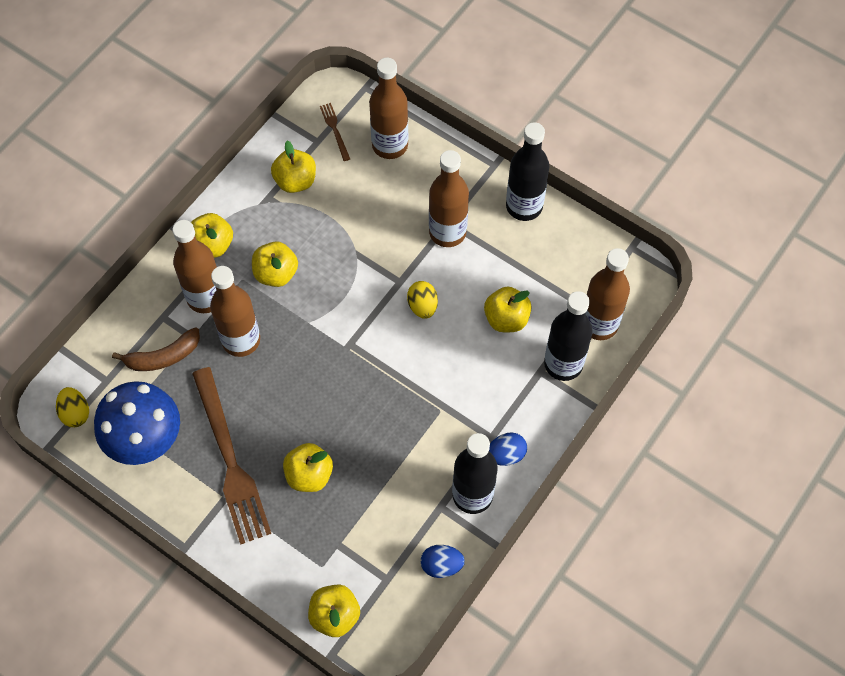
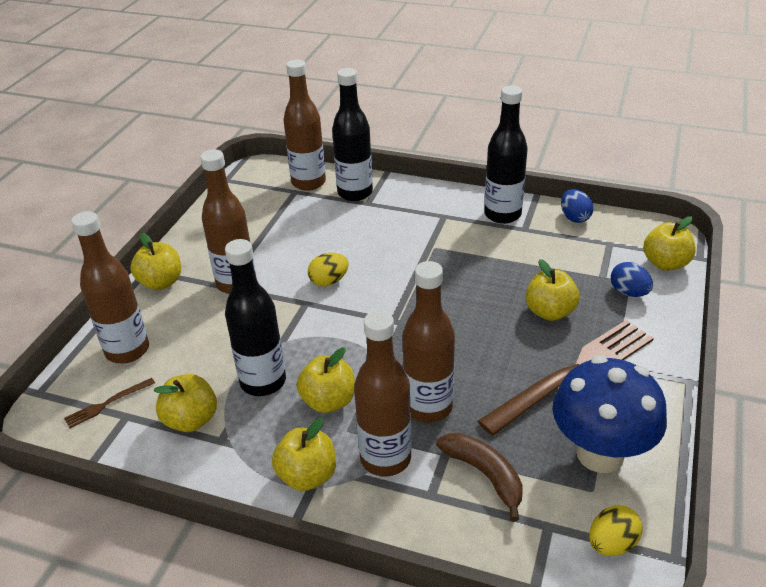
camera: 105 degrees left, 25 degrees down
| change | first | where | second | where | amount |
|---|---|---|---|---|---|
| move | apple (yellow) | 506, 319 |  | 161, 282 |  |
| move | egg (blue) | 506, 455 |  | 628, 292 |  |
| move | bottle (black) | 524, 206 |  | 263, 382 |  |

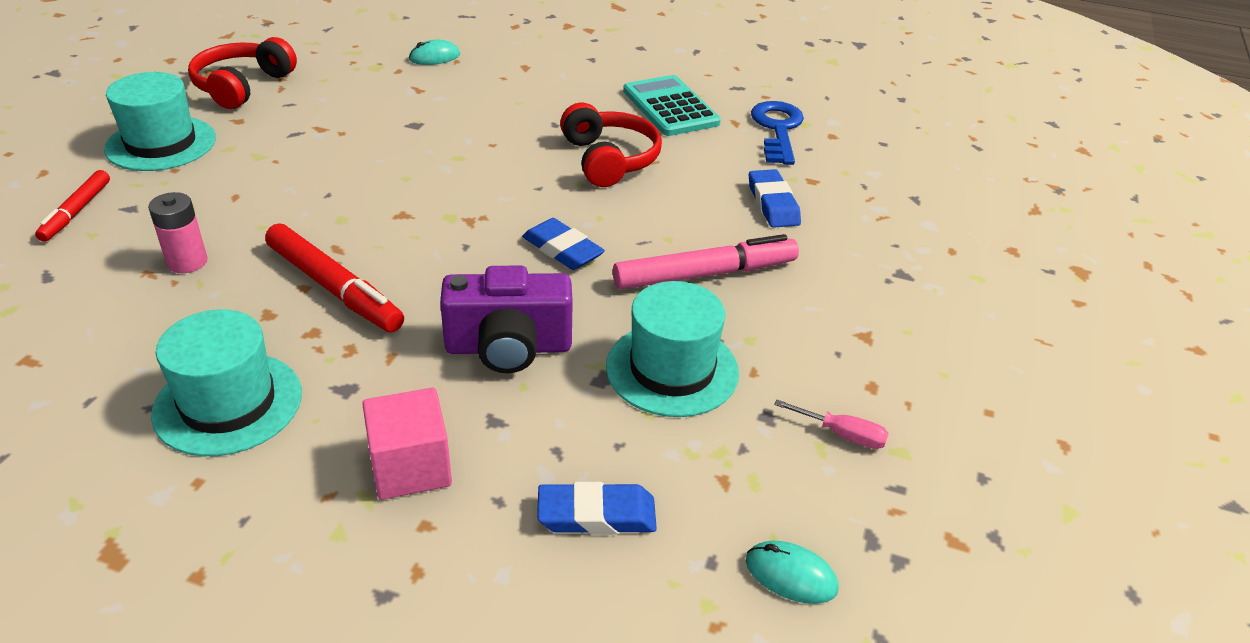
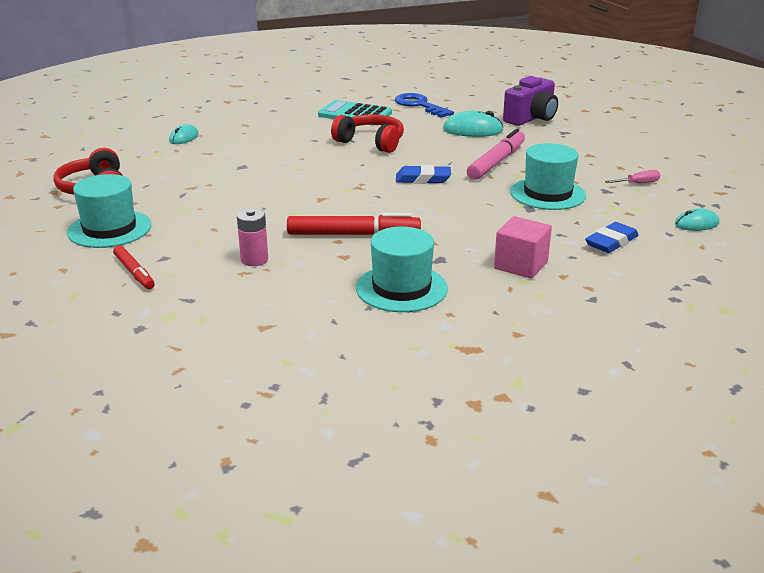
camera: 40 degrees left, 10 degrees down
| change | first | where | second | where | amount |
|---|---|---|---|---|---|
| move | camera (purple) | 508, 347 |  | 531, 118 |  |
| replace | eraser (blue) | 773, 204 | mouse (turquoise) | 472, 130 |  |

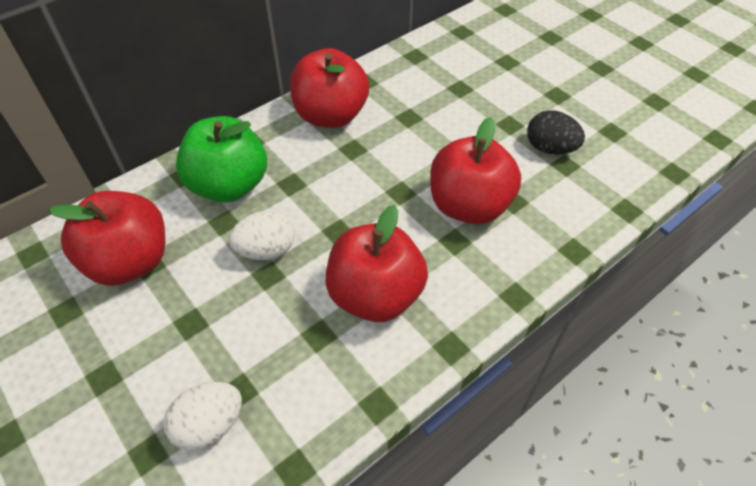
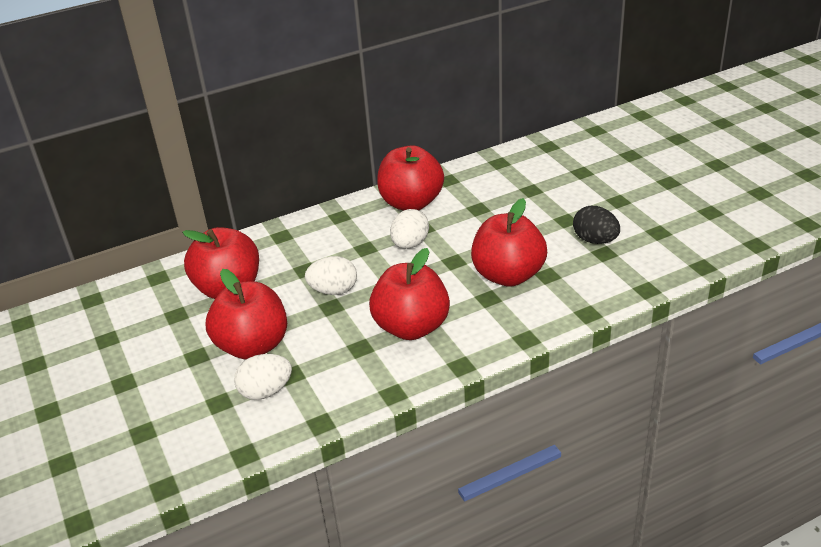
camera: 15 degrees right, 15 degrees down
| change | first | where | second | where | amount |
|---|---|---|---|---|---|
| delete | apple (green) | 229, 185 |  |  |  |
| insert |  |  | apple (red) | 253, 346 |  |
| insert |  |  | egg (white) | 410, 244 |  |

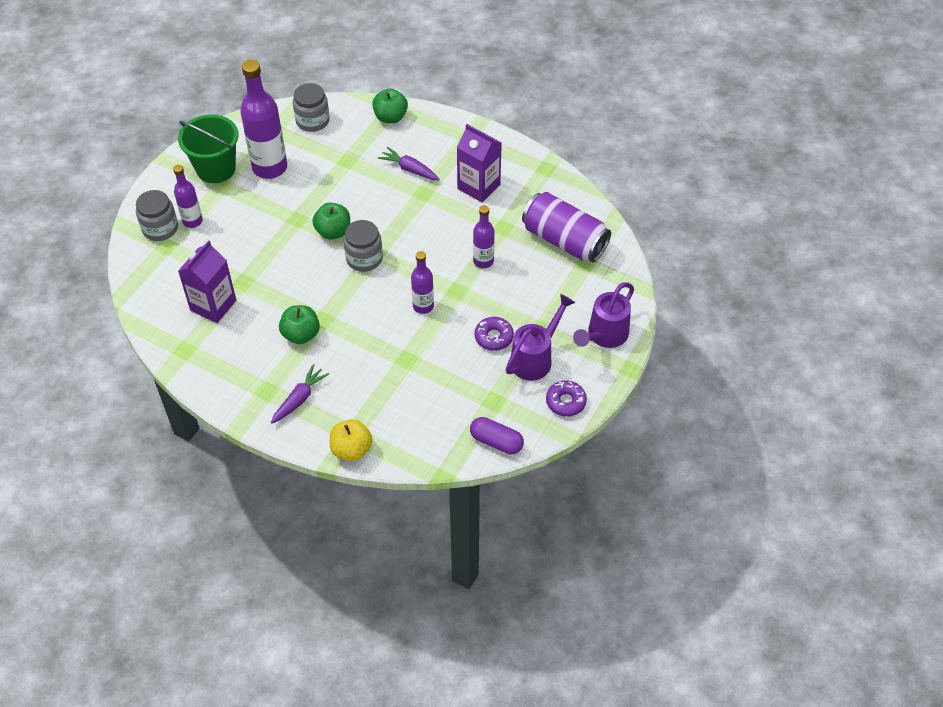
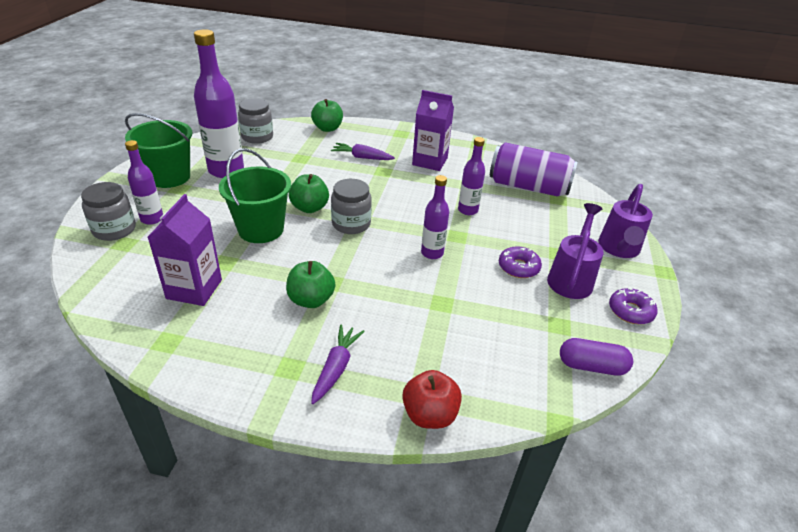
camera: 20 degrees left, 15 degrees down
| change | first | where | second | where | amount |
|---|---|---|---|---|---|
| recolor | apple (yellow) | 351, 450 | apple (red) | 429, 415 |  |
| insert |  |  | bucket (green) | 261, 229 |  |

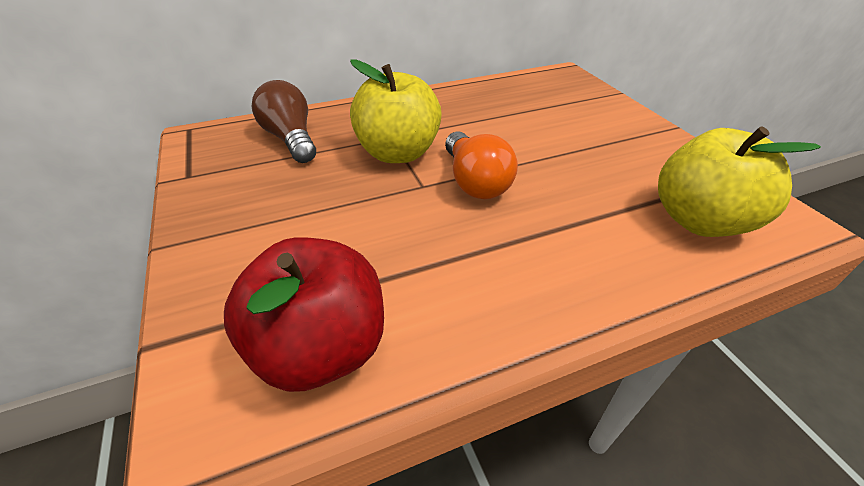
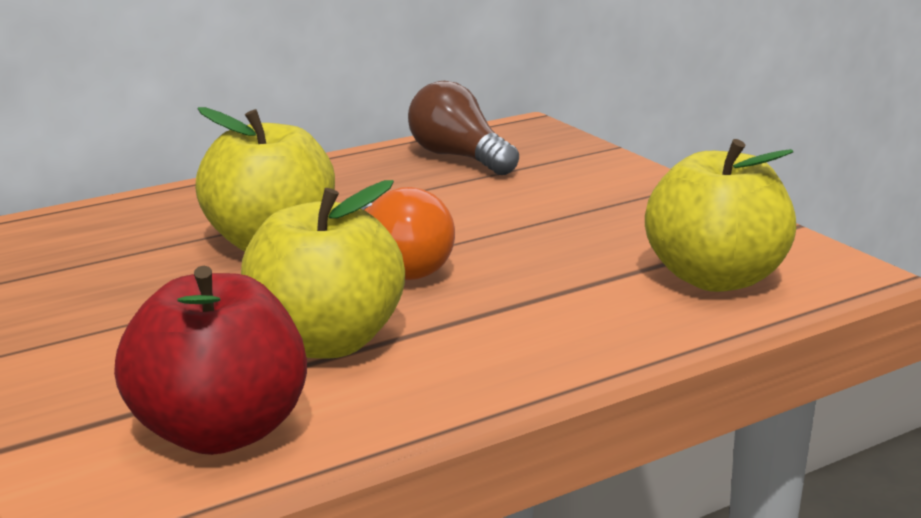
camera: 10 degrees left, 20 degrees down
| change | first | where | second | where | amount |
|---|---|---|---|---|---|
| move | light bulb (brown) | 291, 139 |  | 459, 157 |  |
| insert |  |  | apple (yellow) | 325, 343 |  |

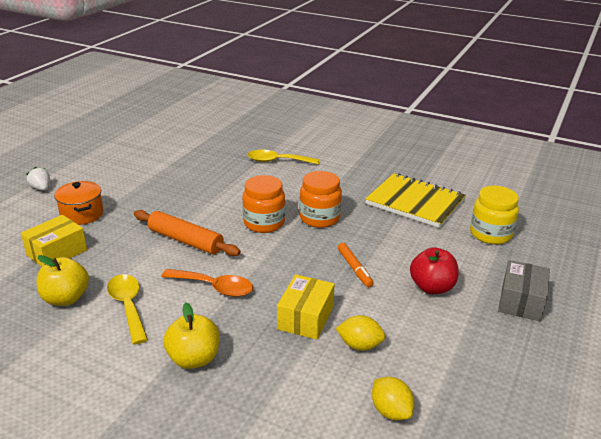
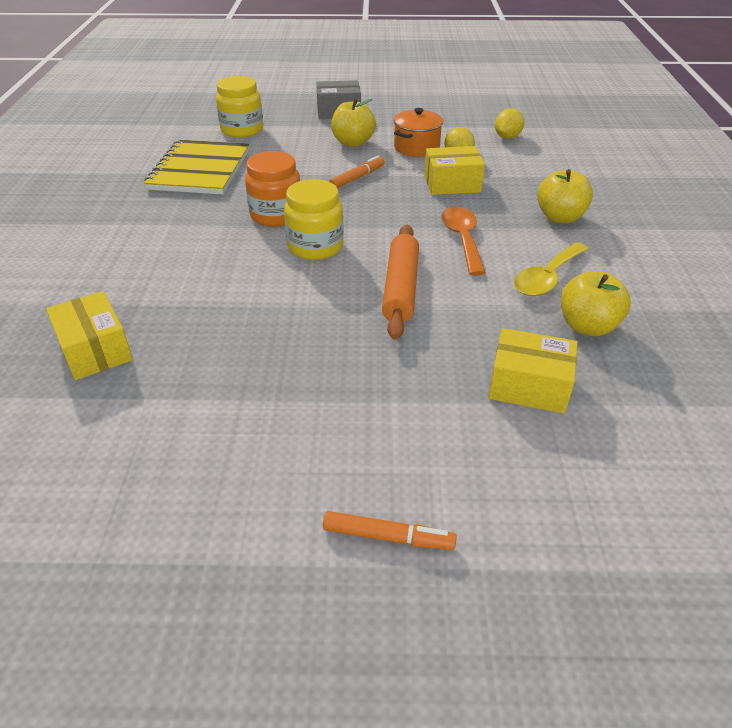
camera: 115 degrees left, 10 degrees up
| change | first | where | second | where | amount |
|---|---|---|---|---|---|
| replace | strawberry (white) | 41, 188 | marker (orange) | 388, 537 |  |
| move | pot (orange) | 82, 214 |  | 416, 147 |  |
| recolor | jar (orange) | 264, 223 | jar (yellow) | 315, 246 |  |
| delete | spoon (yellow) | 277, 161 |  |  |  |
| recolor | apple (red) | 432, 287 | apple (yellow) | 353, 142 |  |
| insert |  |  | box (yellow) | 95, 350 |  |

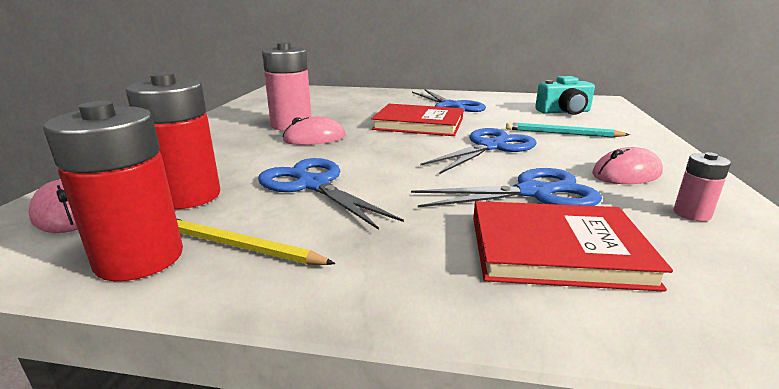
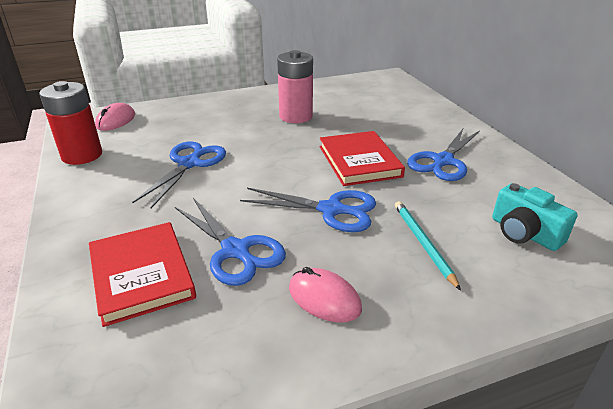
camera: 60 degrees right, 10 degrees up
| change | first | where | second | where | amount |
|---|---|---|---|---|---|
| delete | battery (red) | 188, 196 |  |  |  |
| delete | pencil (yellow) | 238, 246 |  |  |  |
| delete | mouse (pink) | 314, 138 |  |  |  |
| delete | battery (pink) | 691, 214 |  |  |  |

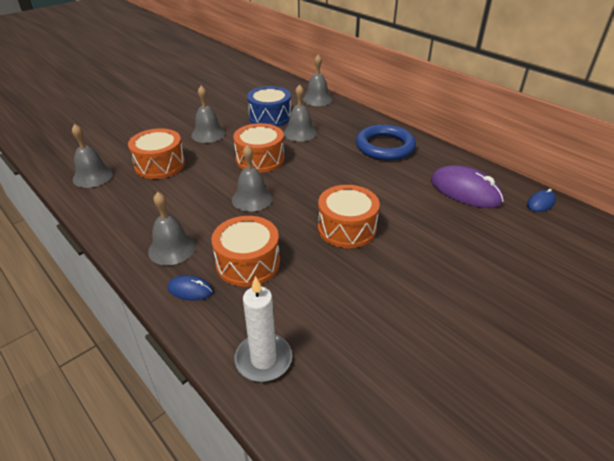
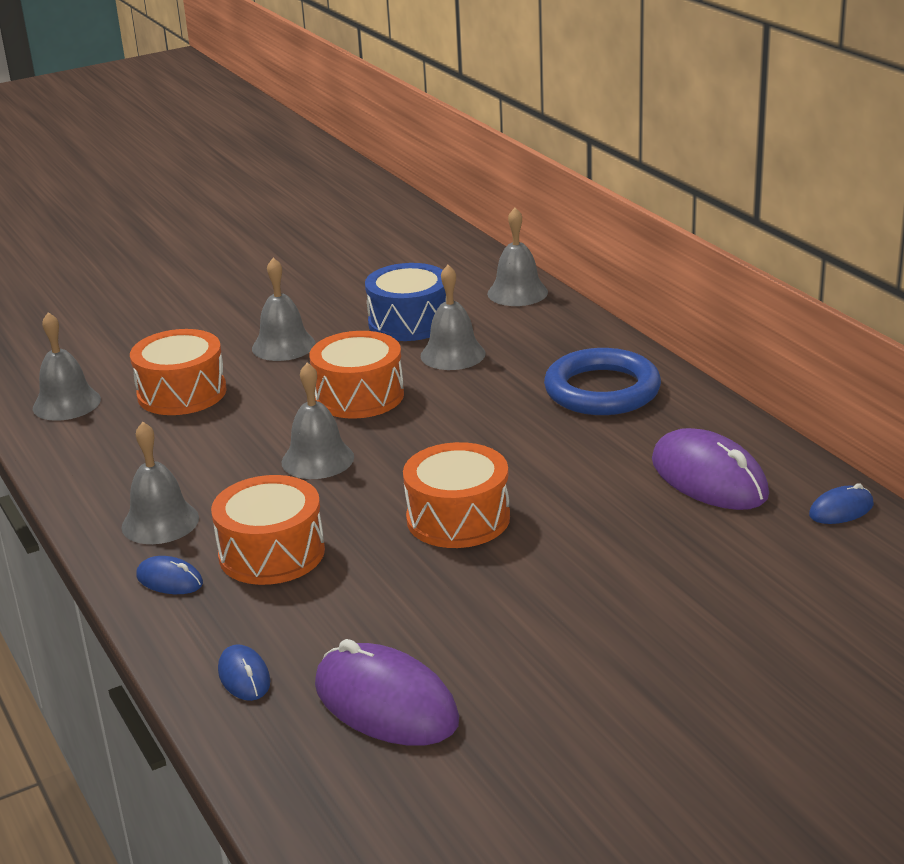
camera: 15 degrees right, 10 degrees down
| change | first | where | second | where | amount |
|---|---|---|---|---|---|
| replace | candle (white) | 263, 359 | mouse (blue) | 244, 676 |  |
| insert |  |  | mouse (purple) | 386, 703 |  |

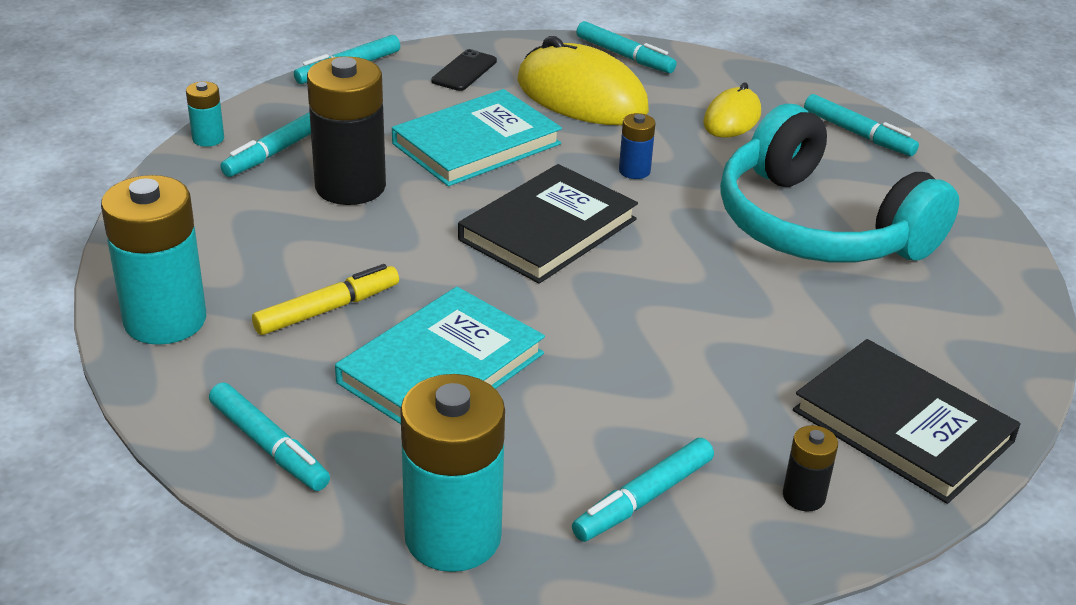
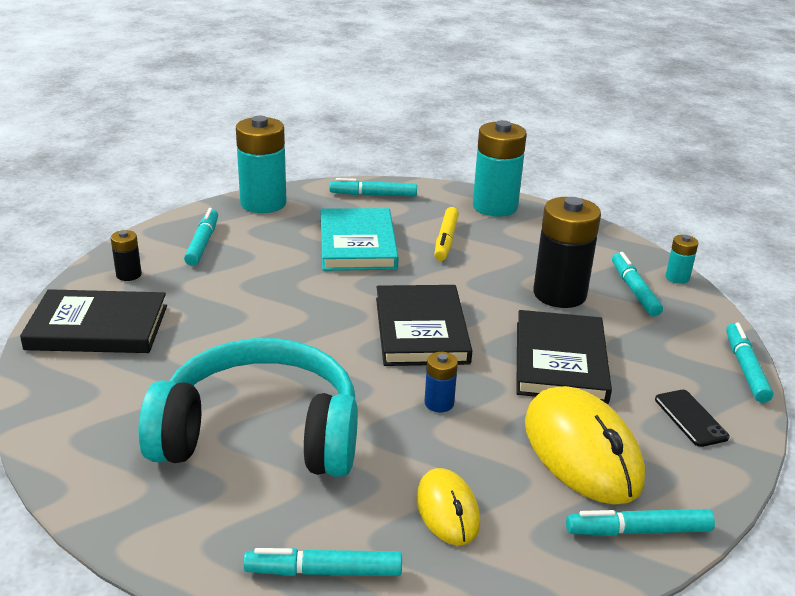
camera: 135 degrees right, 5 degrees down
| change | first | where | second | where | amount |
|---|---|---|---|---|---|
| recolor | book (turquoise) | 476, 144 | book (black) | 560, 361 |  |
| rotate | mouse (yellow) | 581, 96 |  | 581, 451 | 75 degrees clockwise |

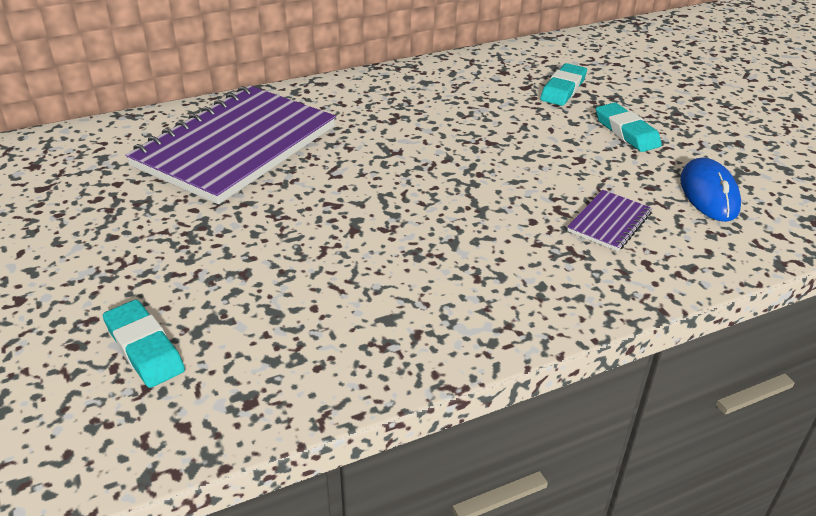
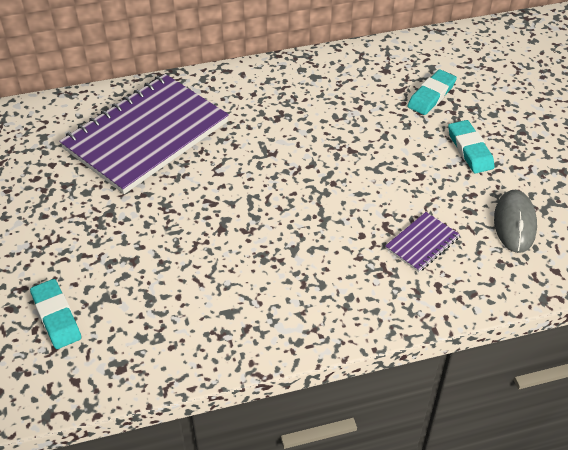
camera: 10 degrees right, 10 degrees up
| change | first | where | second | where | amount |
|---|---|---|---|---|---|
| recolor | mouse (blue) | 708, 194 | mouse (grey) | 514, 223 |  |

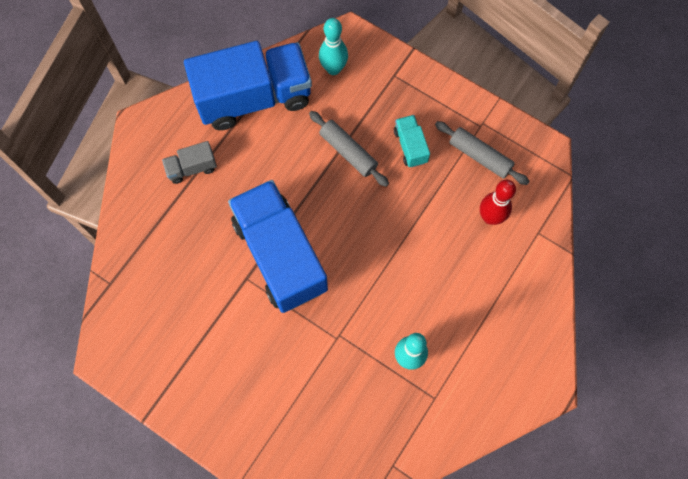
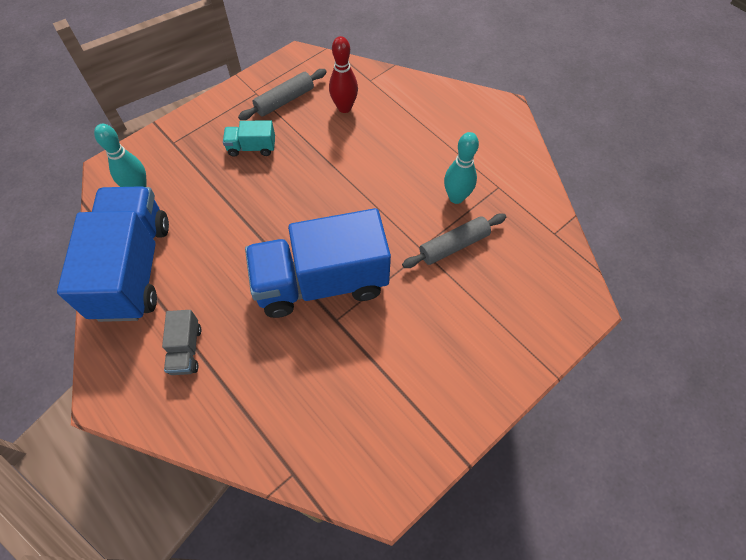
camera: 75 degrees left, 10 degrees down
| change | first | where | second | where | amount |
|---|---|---|---|---|---|
| move | rolling pin (grey) | 348, 152 |  | 454, 245 |  |

